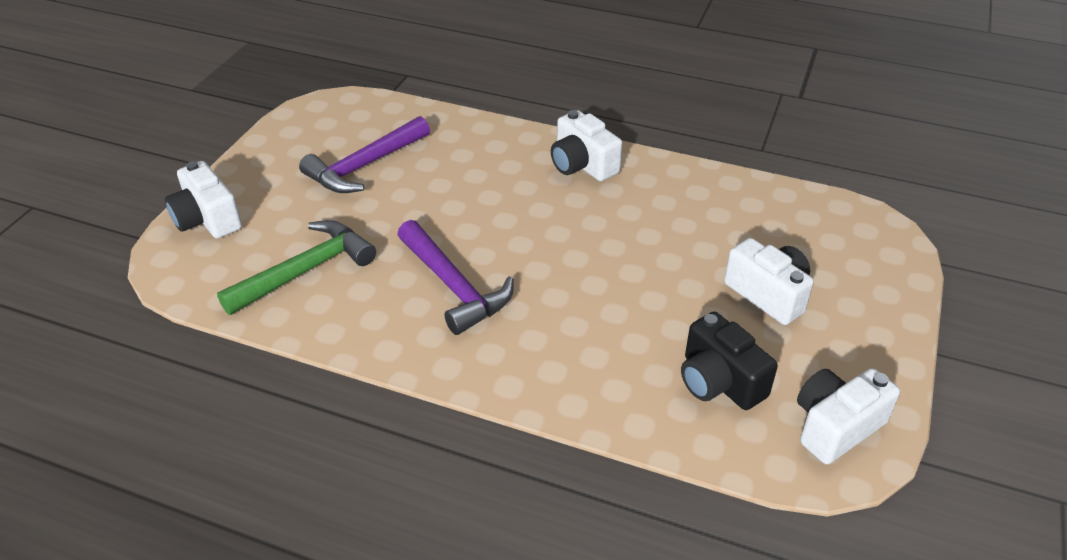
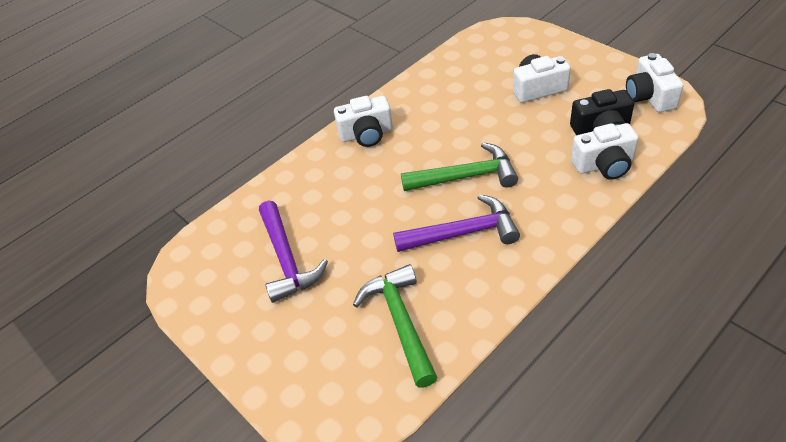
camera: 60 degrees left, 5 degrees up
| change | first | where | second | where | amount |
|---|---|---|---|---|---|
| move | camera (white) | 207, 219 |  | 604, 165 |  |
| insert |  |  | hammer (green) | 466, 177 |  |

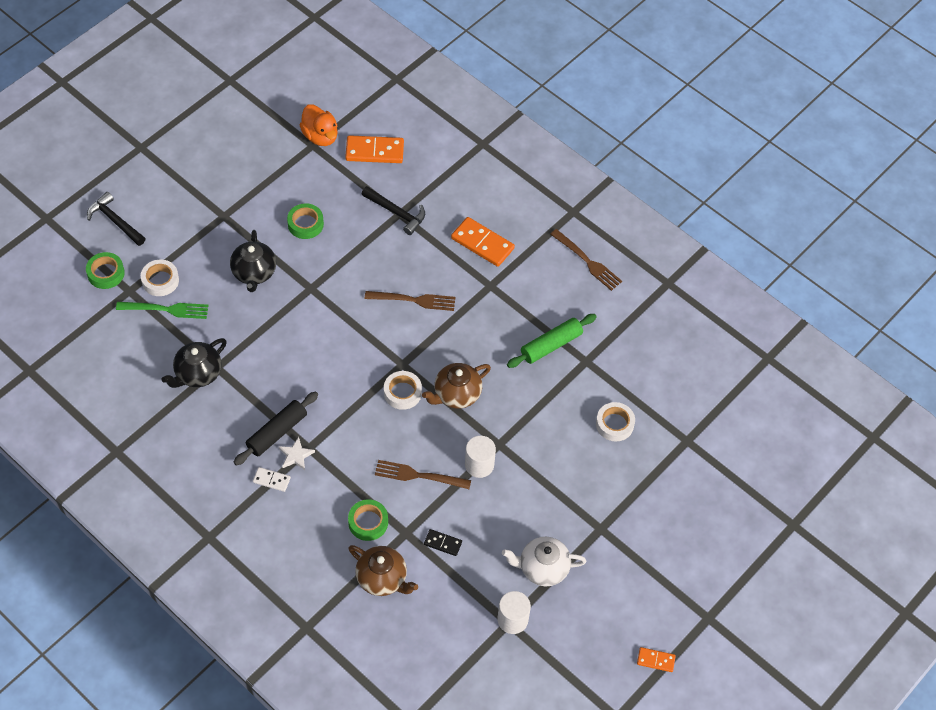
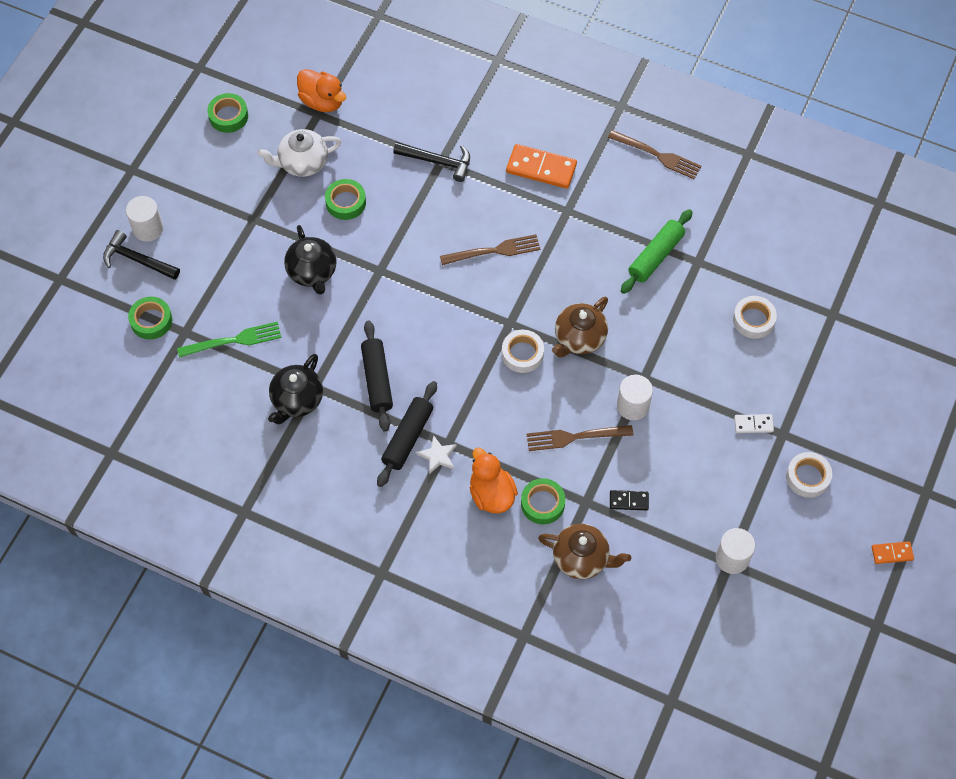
camera: 15 degrees left, 5 degrees up
| change | first | where | second | where | amount |
|---|---|---|---|---|---|
| move | tape (white) | 160, 280 |  | 807, 477 |  |
| move | domino (white) | 271, 480 |  | 753, 424 |  |
| delete | domino (orange) | 374, 151 |  |  |  |
| move | teapot (white) | 542, 568 |  | 302, 163 |  |
| insert |  |  | cylinder (white) | 148, 228 |  |
| insert |  |  | tape (green) | 228, 116 |  |
| insert |  |  | rolling pin (black) | 377, 380 |  |
| insert |  |  | duck (orange) | 491, 494 |  |

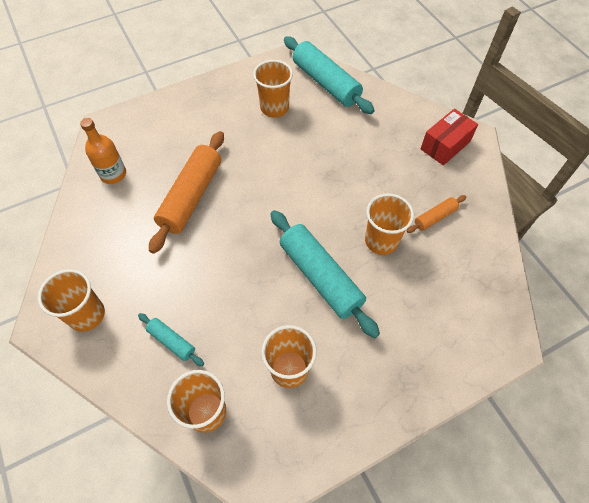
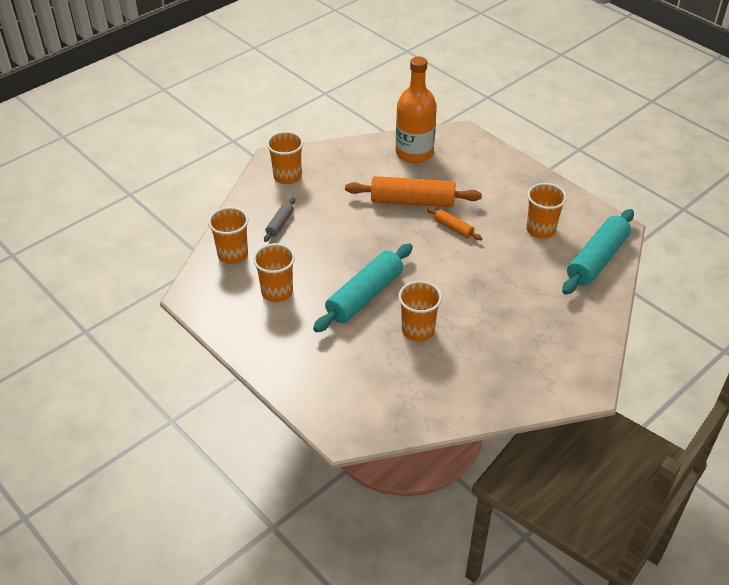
camera: 75 degrees right, 15 degrees down
| change | first | where | second | where | amount |
|---|---|---|---|---|---|
| resize | bottle (orange) | 113, 174 |  | 414, 153 | x1.66 |
| recolor | rolling pin (turquoise) | 172, 341 | rolling pin (grey) | 280, 224 |  |
| move | rolling pin (orange) | 435, 217 |  | 453, 228 |  |
| delete | box (red) | 445, 145 |  |  |  |

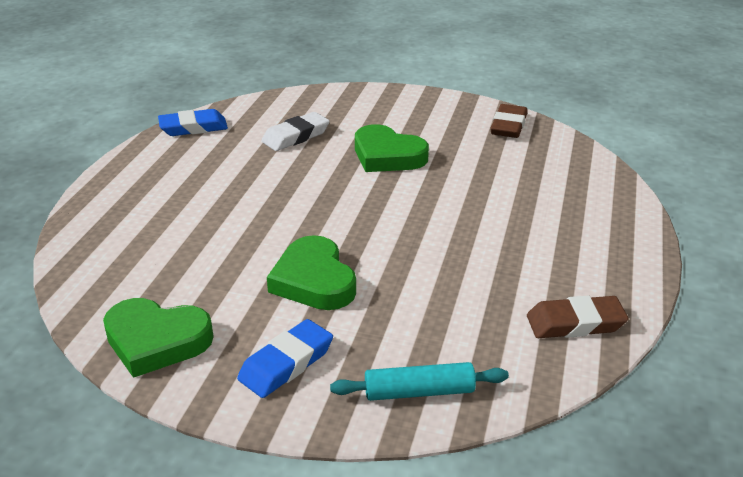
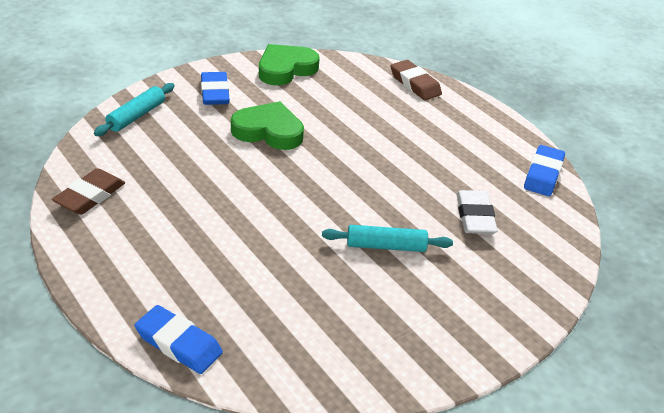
camera: 125 degrees right, 5 degrees up
| change | first | where | second | where | amount |
|---|---|---|---|---|---|
| replace | heart (green) | 387, 156 | rolling pin (turquoise) | 386, 246 |  |
| move | eraser (brown) | 508, 126 |  | 415, 84 |  |
| insert |  |  | eraser (blue) | 178, 344 |  |

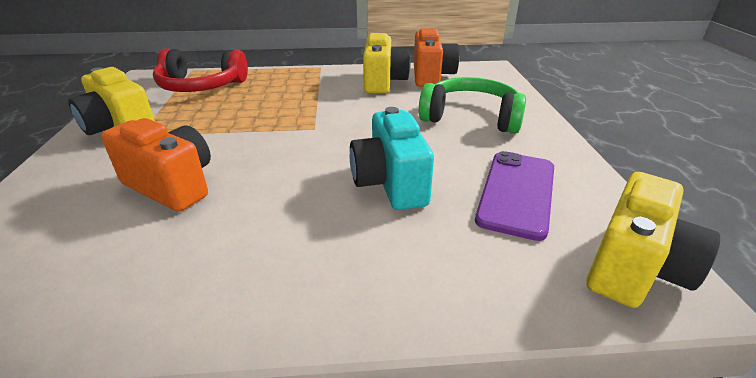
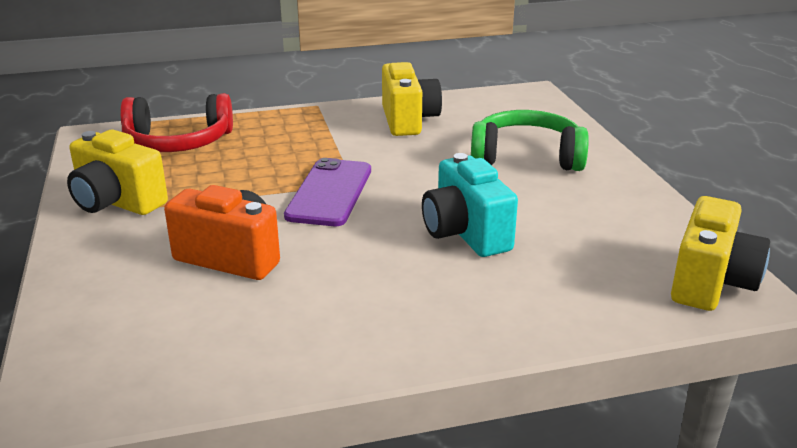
camera: 10 degrees left, 5 degrees down
| change | first | where | second | where | amount |
|---|---|---|---|---|---|
| delete | camera (orange) | 431, 76 |  |  |  |
| move | phone (purple) | 517, 193 |  | 329, 193 |  |

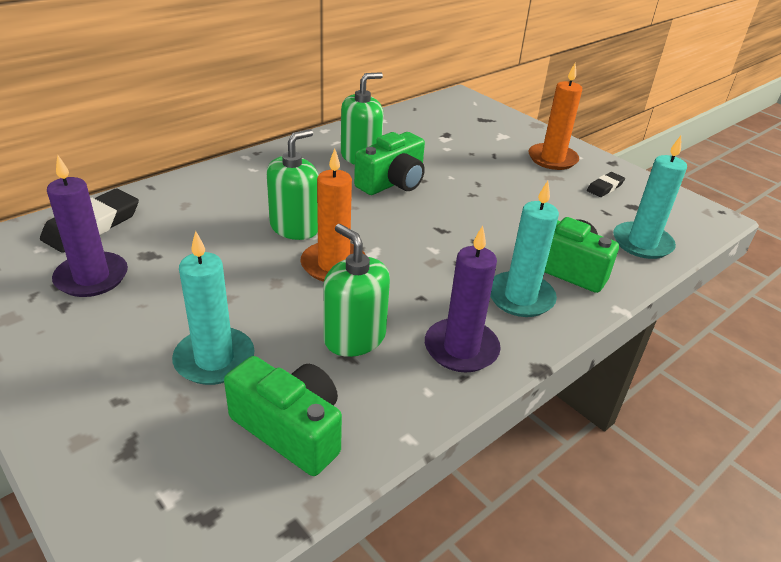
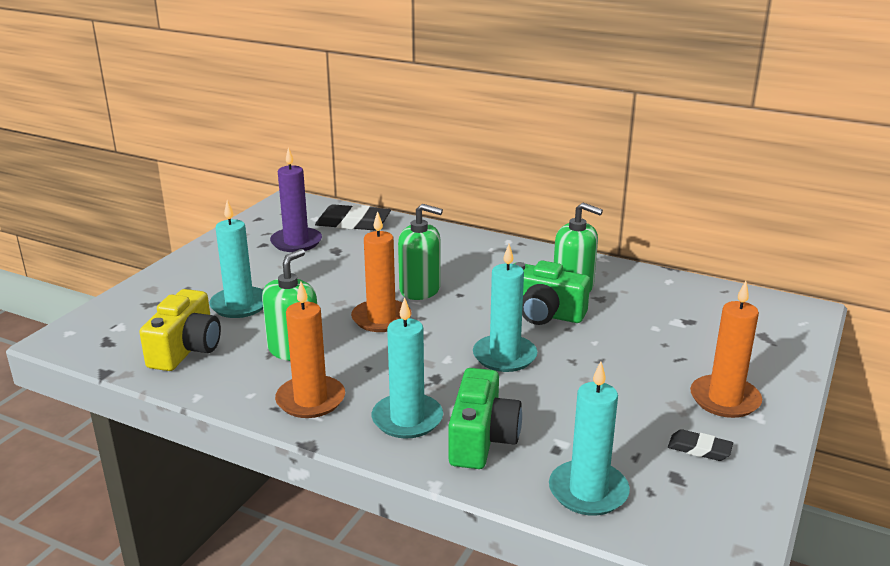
camera: 70 degrees right, 10 degrees down
| change | first | where | second | where | amount |
|---|---|---|---|---|---|
| recolor | camera (green) | 290, 429 | camera (yellow) | 186, 349 |  |
| recolor | candle (purple) | 461, 348 | candle (orange) | 310, 400 |  |
| insert |  |  | candle (turquoise) | 504, 356 |  |

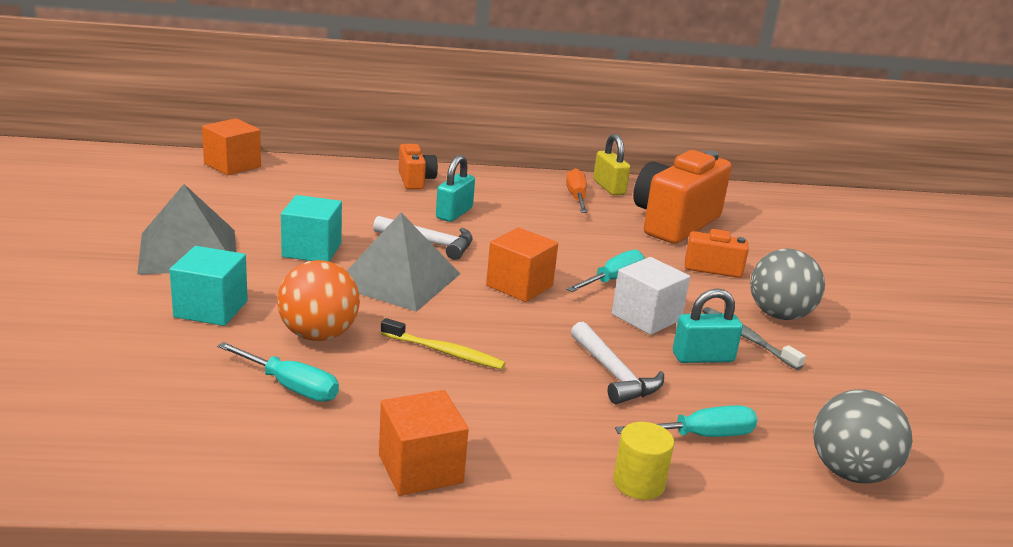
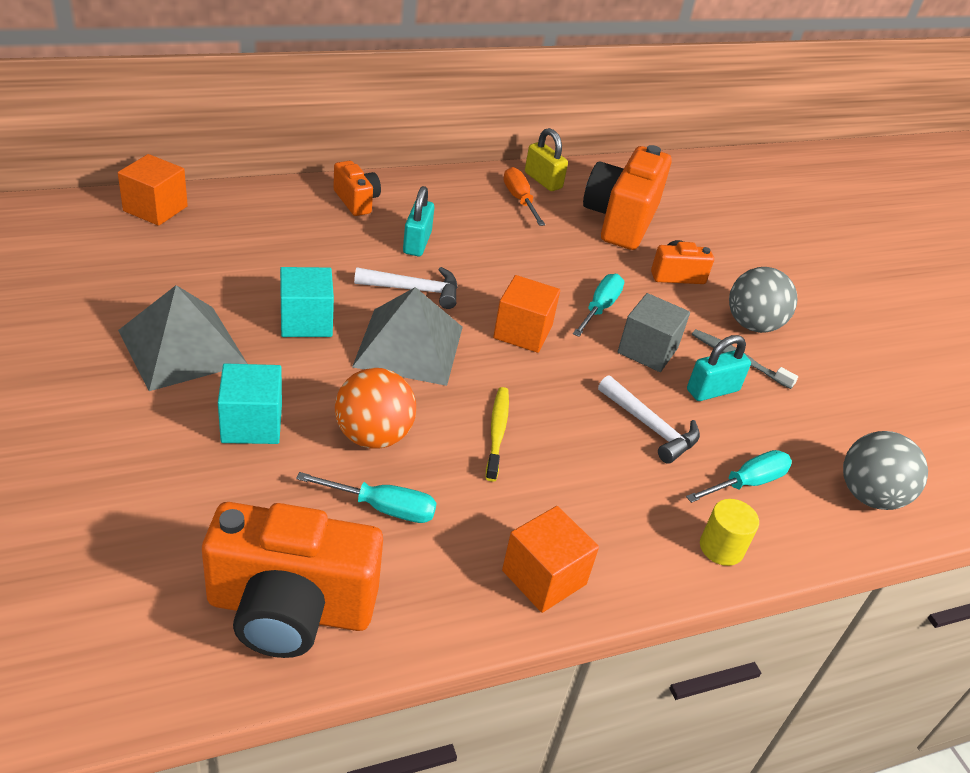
camera: 20 degrees left, 15 degrees up
| change | first | where | second | where | amount |
|---|---|---|---|---|---|
| rotate | toothbrush (yellow) | 444, 352 |  | 497, 432 | 90 degrees counterclockwise |
| recolor | cube (white) | 646, 317 | cube (grey) | 647, 350 |  |
| insert |  |  | camera (orange) | 290, 609 |  |

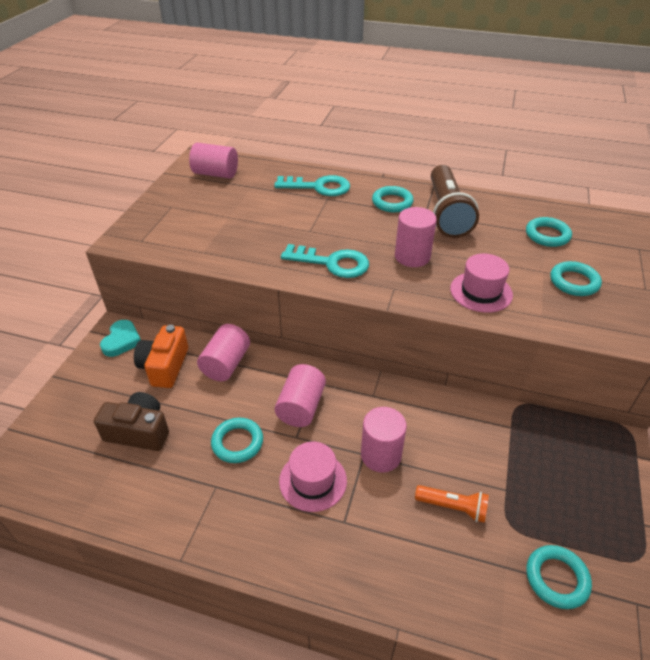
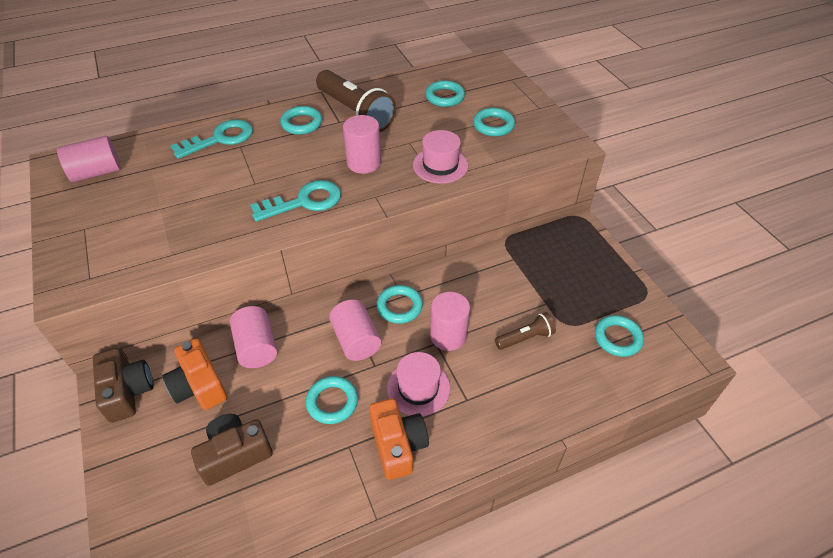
camera: 40 degrees left, 5 degrees up
| change | first | where | second | where | amount |
|---|---|---|---|---|---|
| replace | heart (turquoise) | 122, 341 | camera (brown) | 127, 391 |  |
| recolor | flashlight (orange) | 453, 507 | flashlight (brown) | 525, 338 |  |
| insert |  |  | camera (orange) | 398, 445 |  |
| insert |  |  | ring (turquoise) | 399, 307 |  |

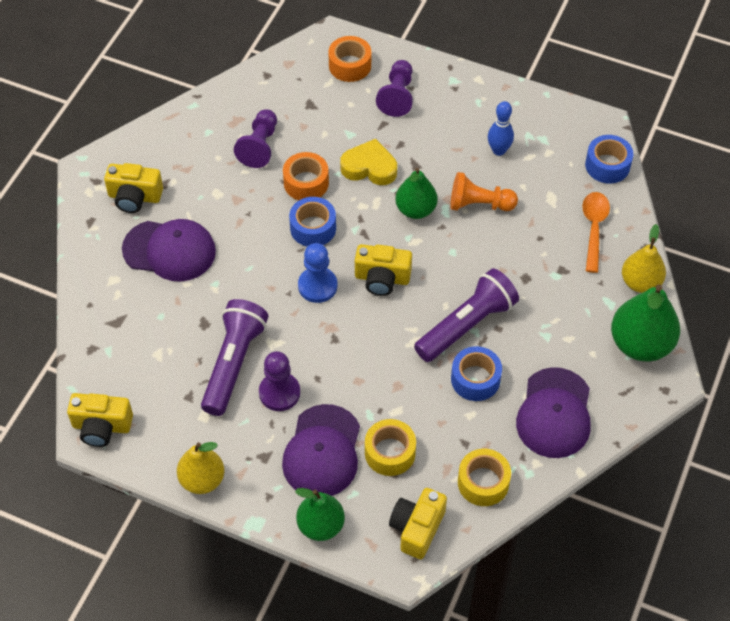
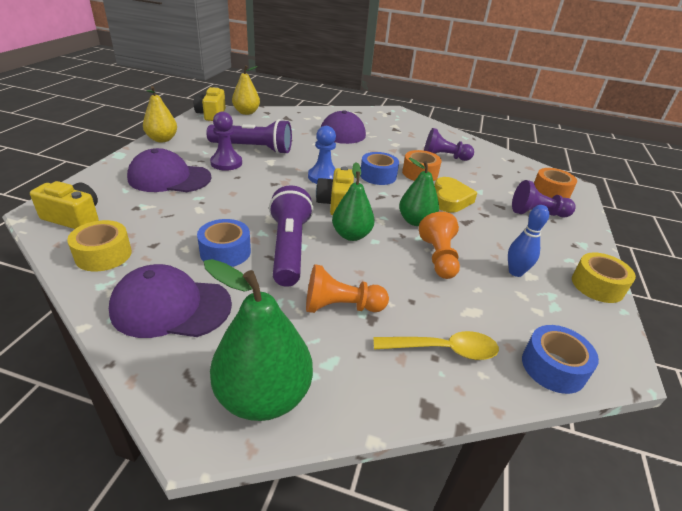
camera: 80 degrees right, 20 degrees down
| change | first | where | second | where | amount |
|---|---|---|---|---|---|
| delete | camera (yellow) | 134, 197 |  |  |  |
| move | pear (green) | 321, 525 |  | 351, 235 |  |
| move | tape (yellow) | 390, 452 |  | 597, 285 |  |
| rotate | flashlight (purple) | 467, 325 |  | 289, 248 | 135 degrees counterclockwise |
| recolor | spoon (orange) | 594, 228 | spoon (yellow) | 443, 350 |  |
| move | pear (yellow) | 640, 282 |  | 246, 112 |  |
| insert |  |  | pawn (orange) | 341, 306 |  |

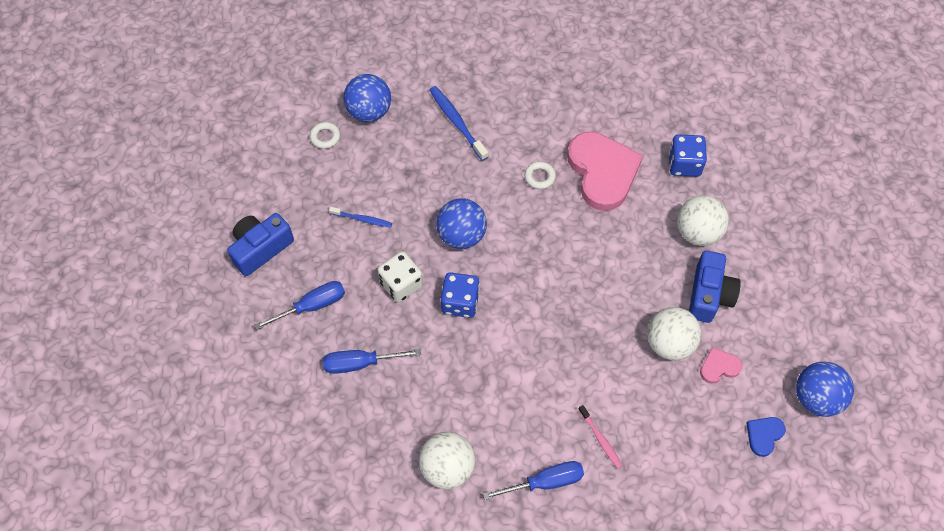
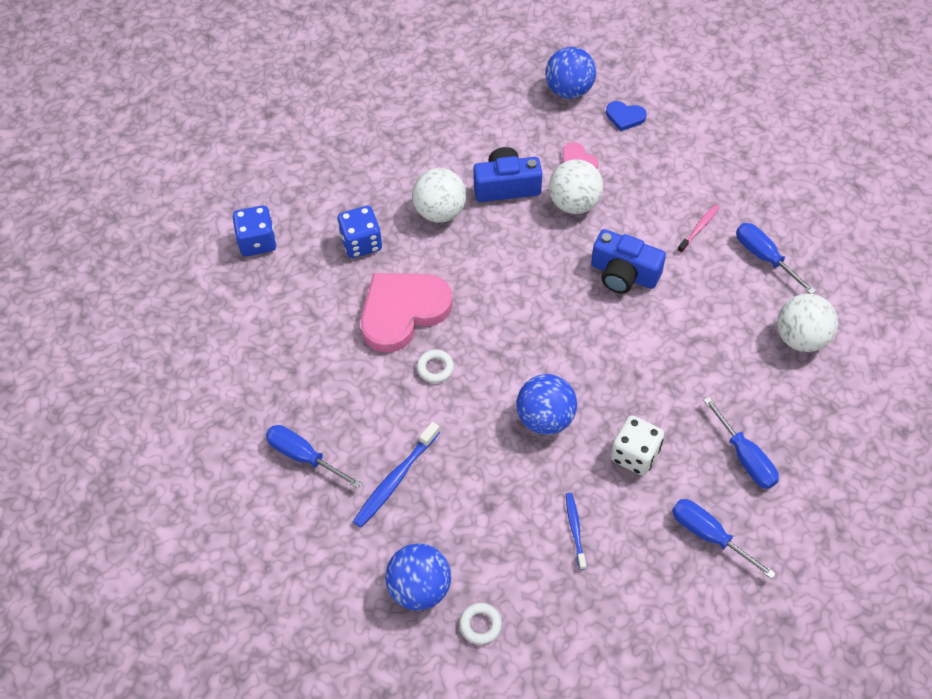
camera: 110 degrees left, 5 degrees down
| change | first | where | second | where | amount |
|---|---|---|---|---|---|
| move | camera (blue) | 261, 248 |  | 623, 274 |  |
| move | dice (blue) | 460, 302 |  | 257, 242 |  |
| insert |  |  | screwdriver (blue) | 304, 457 |  |

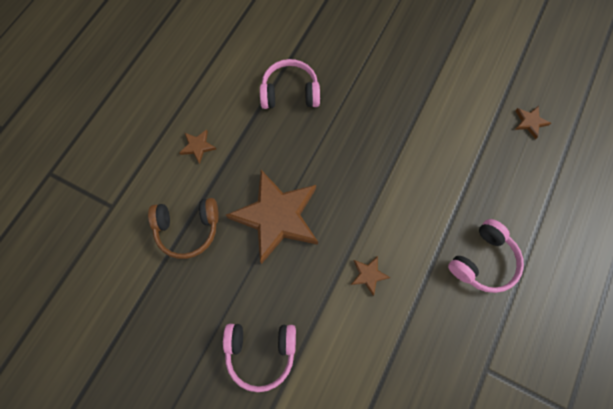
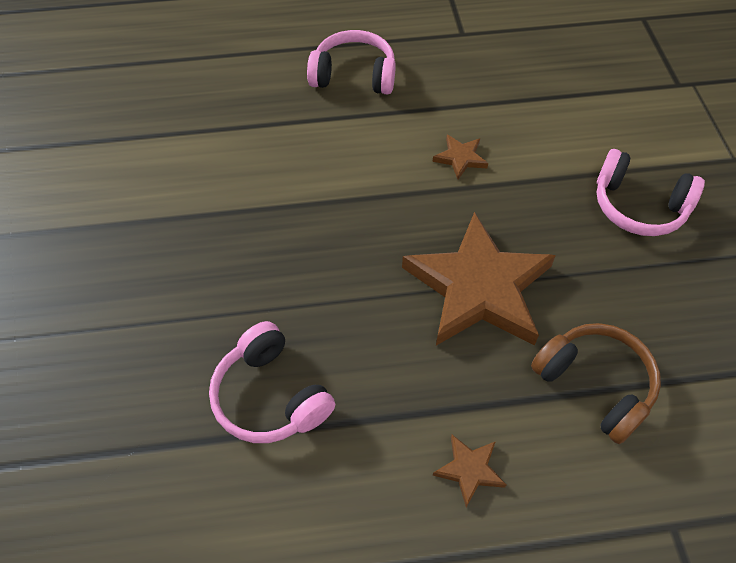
camera: 125 degrees left, 15 degrees down
| change | first | where | second | where | amount |
|---|---|---|---|---|---|
| rotate | headphones (pink) | 261, 352 |  | 638, 206 | 150 degrees clockwise |
| delete | star (brown) | 530, 122 |  |  |  |

